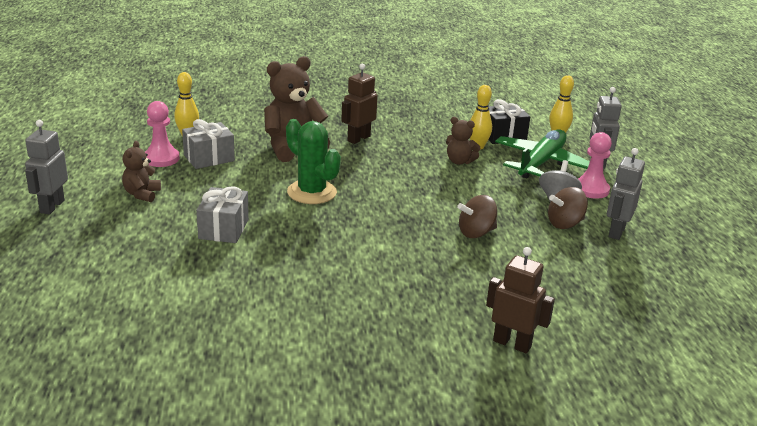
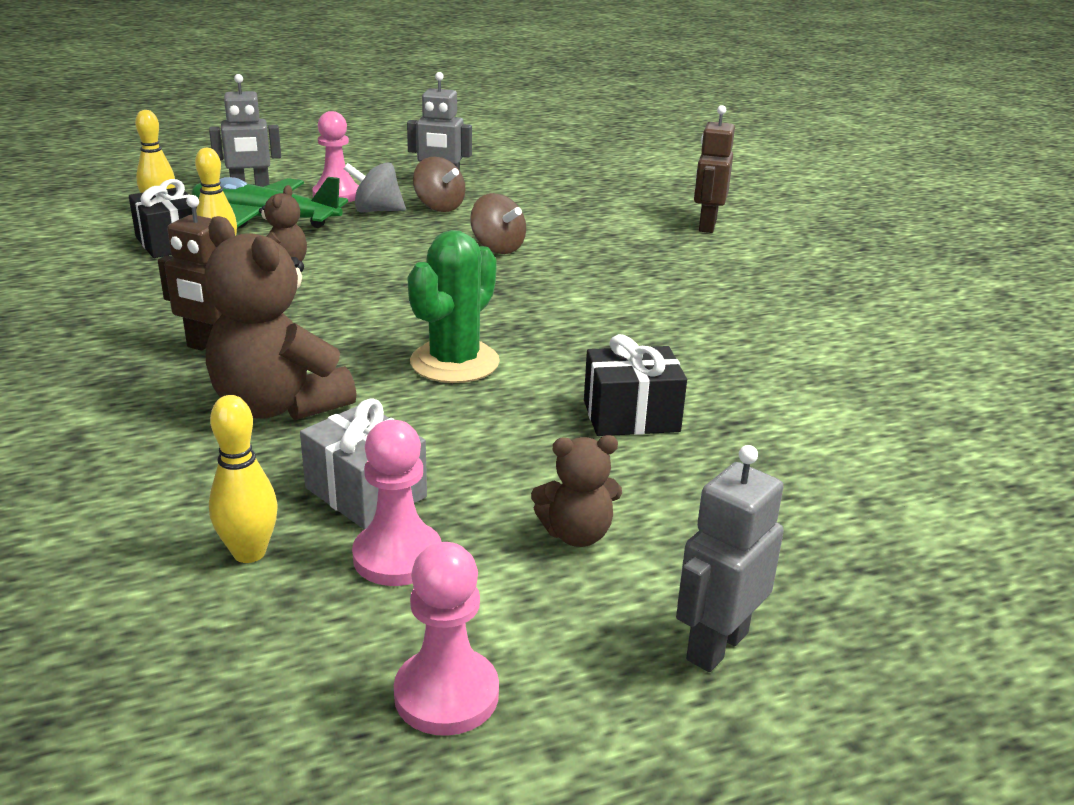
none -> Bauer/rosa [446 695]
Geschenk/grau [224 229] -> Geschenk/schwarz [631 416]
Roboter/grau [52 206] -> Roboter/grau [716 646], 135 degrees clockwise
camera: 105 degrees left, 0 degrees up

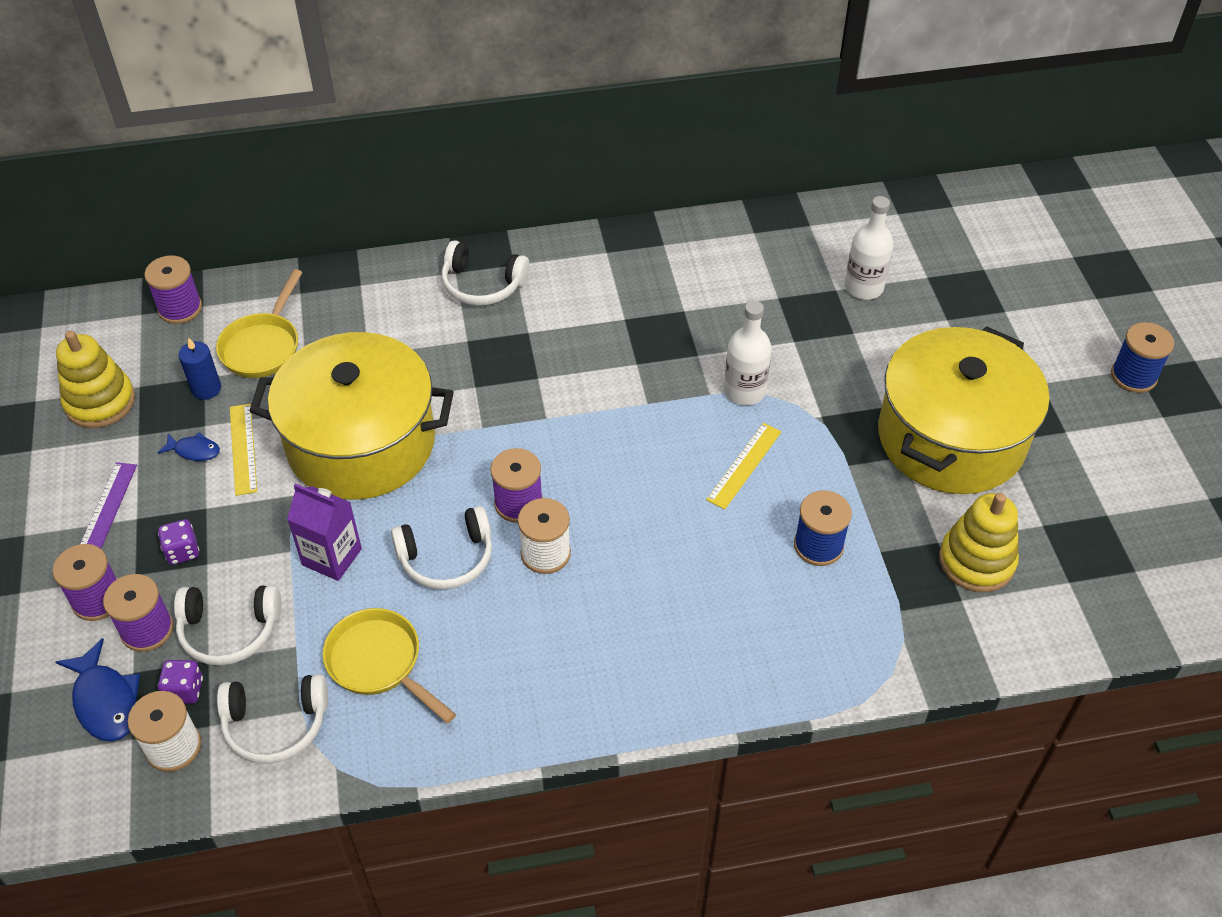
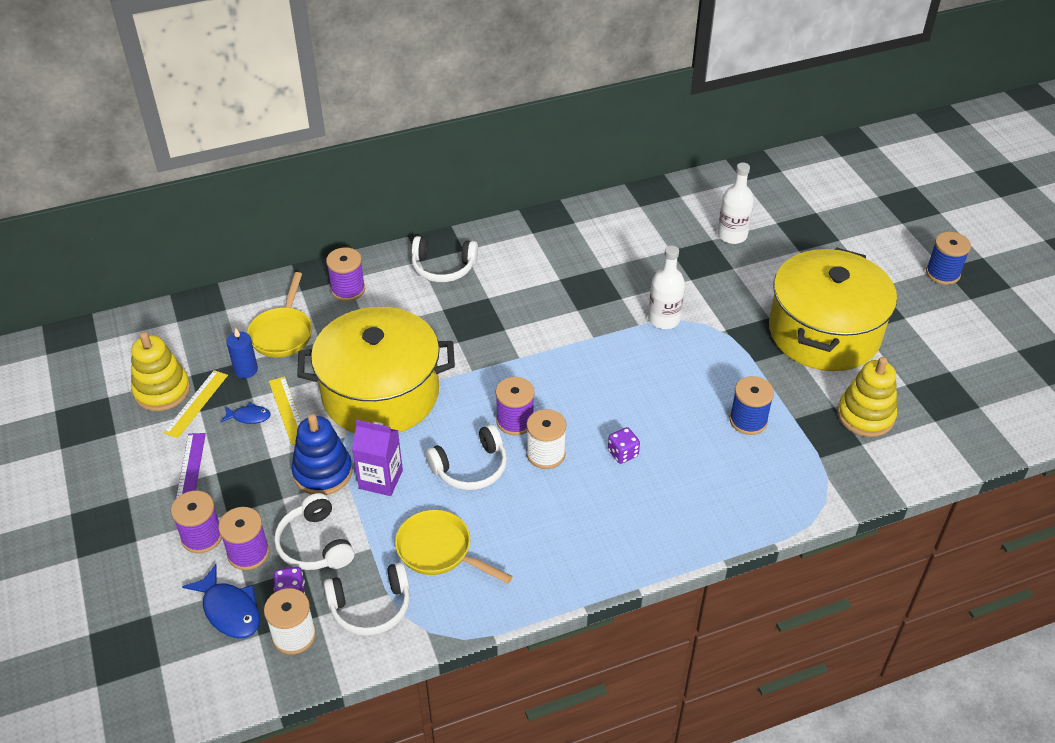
Lineal/gelb [744 465] -> Lineal/gelb [196 403], relocated
Kopfhörer/weiß [229 631] -> Kopfhörer/weiß [314 544], 75 degrees clockwise
none -> Stapelspielzeug/blau [323 472]
Garnrolle/lila [180 308] -> Garnrolle/lila [348 289], relocated
Spielwürfel/lila [182 551] -> Spielwürfel/lila [623 453], relocated
camera: 10 degrees left, 5 degrees down

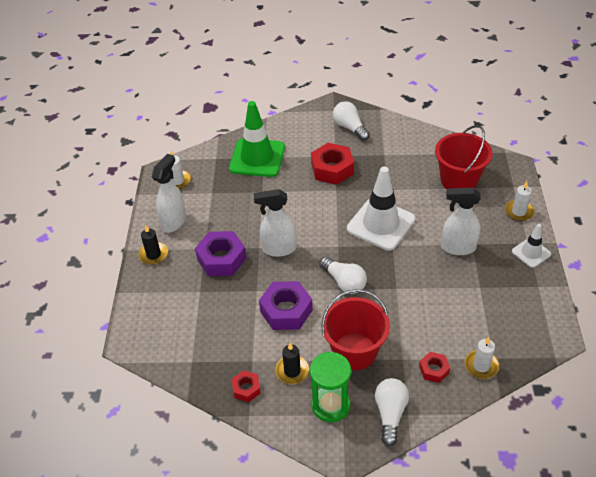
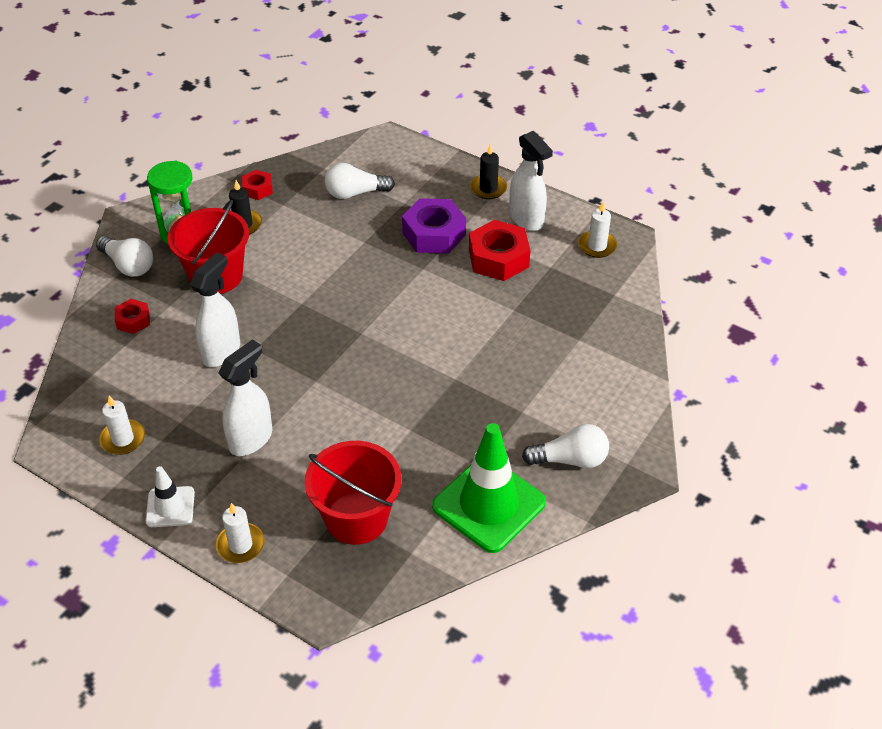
Kerze/weiß [481 366] -> Kerze/weiß [123 439], relocated
Sprühflasche/weiß [278 249] -> Sprühflasche/weiß [221 351], relocated
Glühbirne/weiß [344 282] -> Glühbirne/weiß [355 193], relocated
Leitkegel/grün [257 158] -> Leitkegel/grün [489 504], relocated
Sechskantmutter/rot [332 169] -> Sechskantmutter/rot [498 258], relocated
Sechskantmutter/lila [286 310] -> none
Leitkegel/weiß [381 224] -> none
camera: 120 degrees right, 0 degrees up

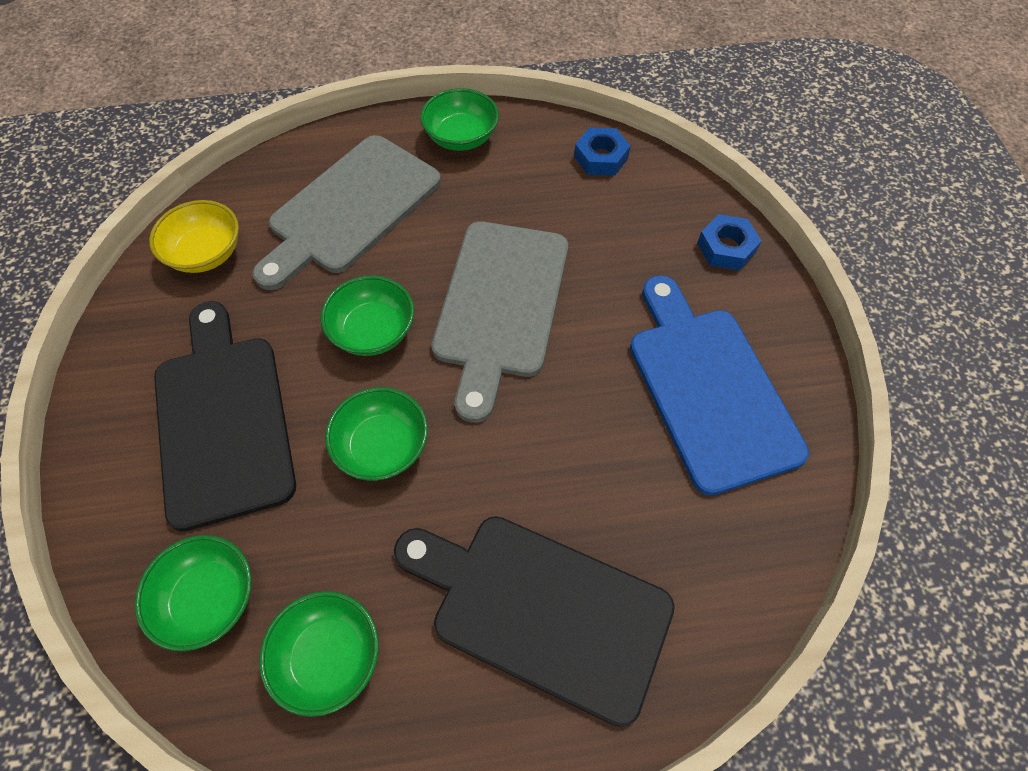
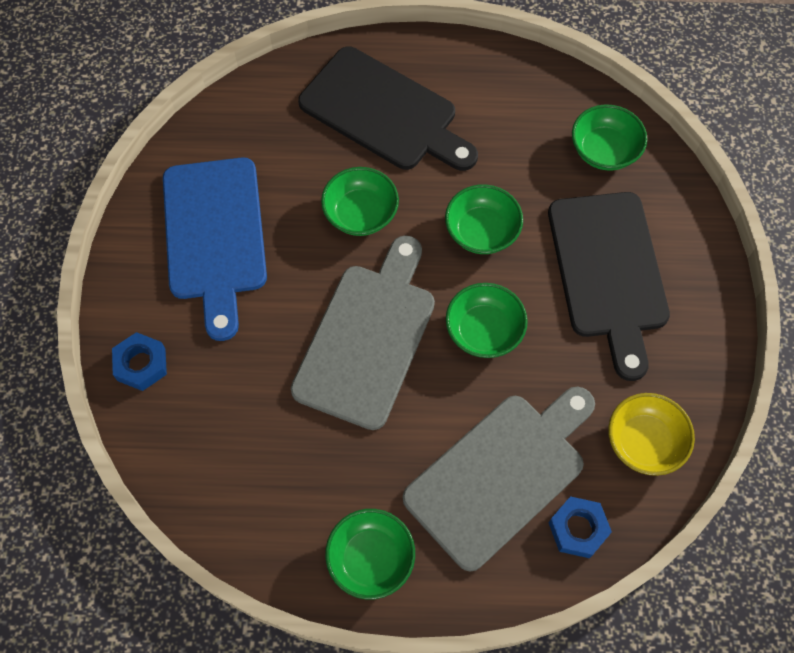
Schüssel/grün [329 657] -> Schüssel/grün [360 214], relocated
Sechskantmutter/blau [601 157] -> Sechskantmutter/blau [578 529], relocated
camera: 170 degrees left, 5 degrees up

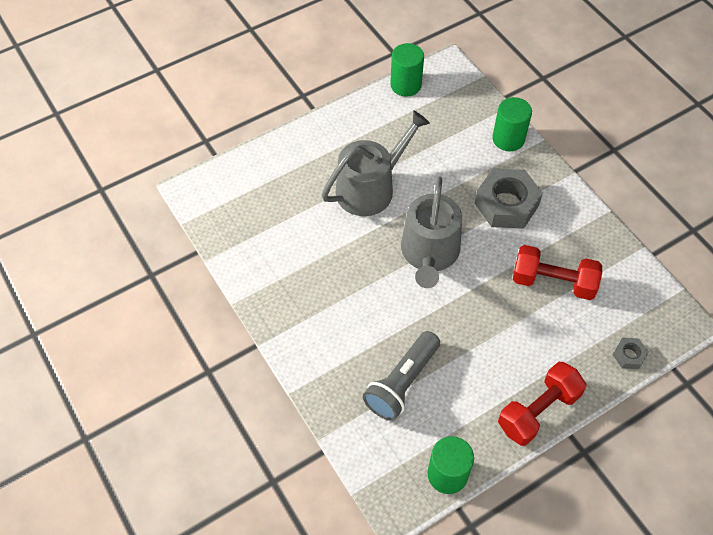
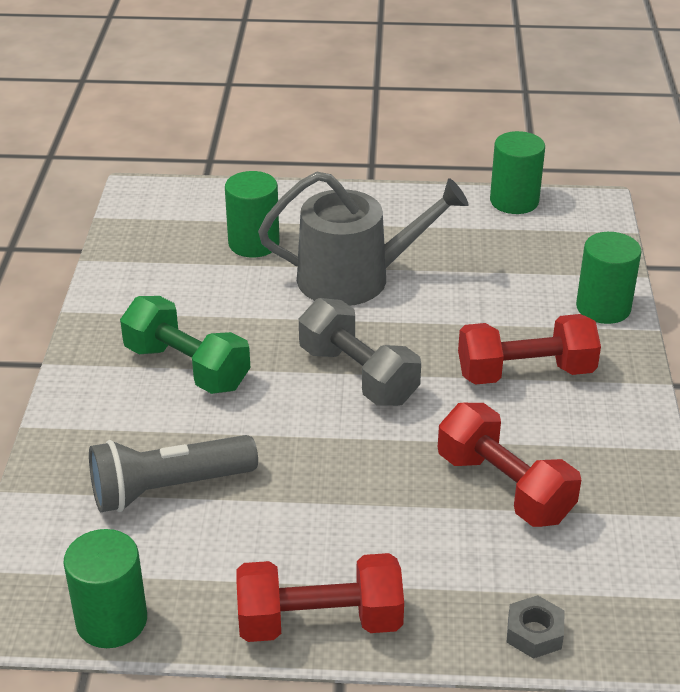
none -> Hantel/grün [187 367]
none -> Vollzylinder/grün [254 243]
Gießkanne/grau [429 254] -> Hantel/grau [358 375]
Sechskantmutter/grau [506 204] -> Hantel/rot [525 373]
camera: 35 degrees right, 20 degrees down

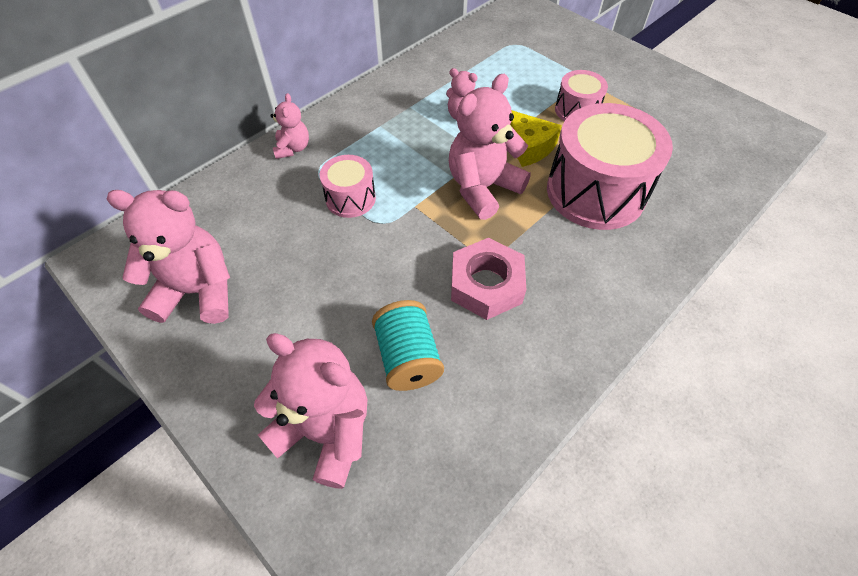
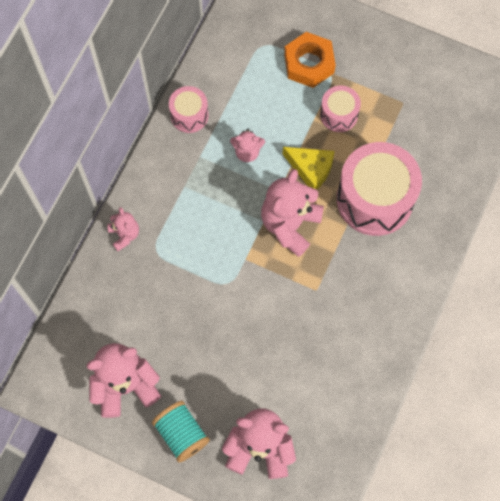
Garnrolle/türkis [408 358] -> Garnrolle/türkis [181 434], relocated
Trommel/rosa [350 198] -> Trommel/rosa [189 115], relocated
none -> Sechskantmutter/orange [309 63]
Sechskantmutter/rosa [486 285] -> none
camera: 20 degrees left, 15 degrees up

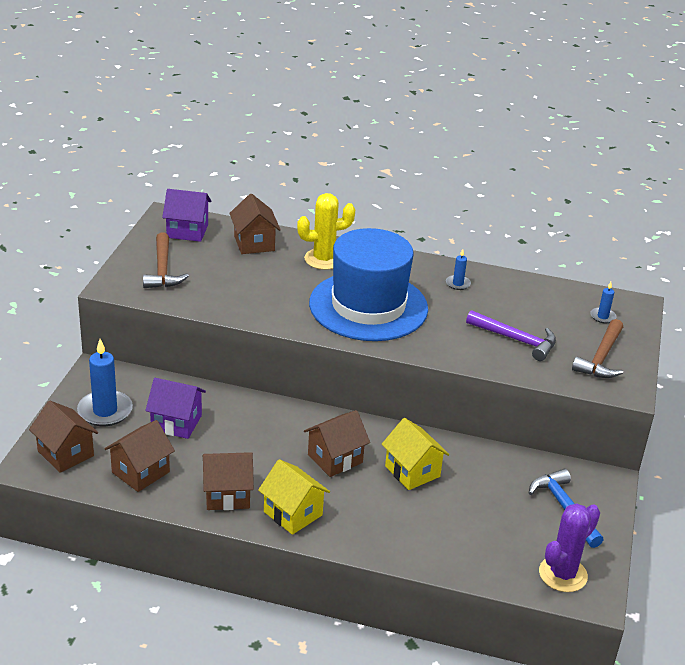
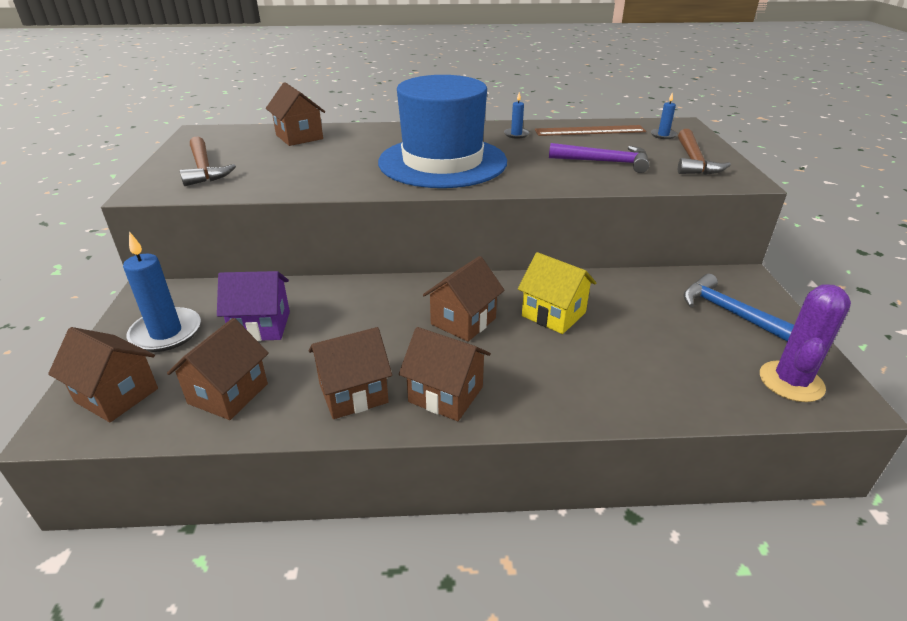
Haus/gelb [293 513] -> Haus/braun [445 394]
none -> Lineal/braun [590 131]
Haus/lila [187 231] -> none
Kaktus/gelb [323 259] -> none
camera: 15 degrees left, 0 degrees up

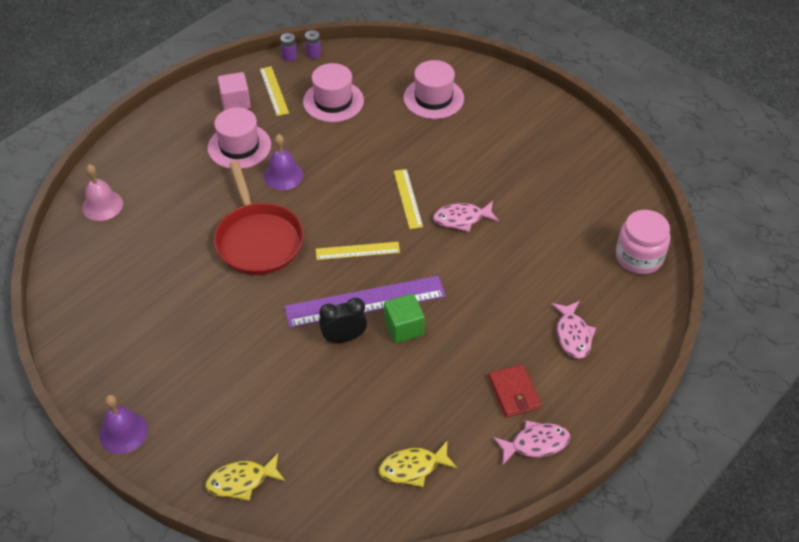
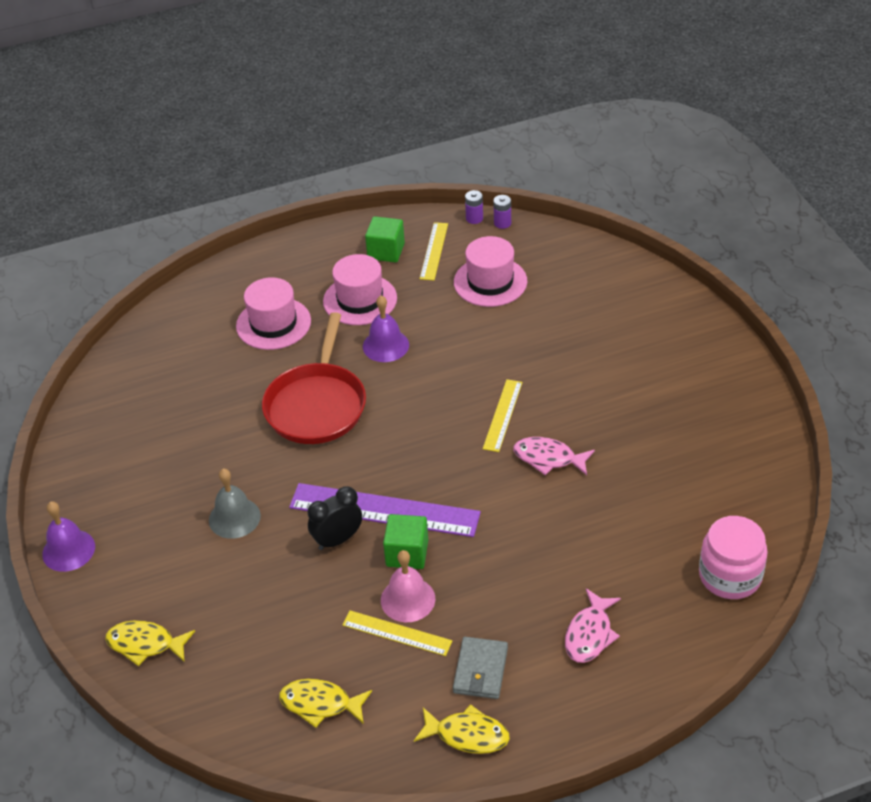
none -> Glocke/grau [234 518]
Hut/rosa [433 98] -> Hut/rosa [273 323], relocated
Wecker/schwarz [344 338] -> Wecker/schwarz [338 540], 45 degrees counterclockwise
Lineal/gelb [357 251] -> Lineal/gelb [397 633], relocated
Kubus/rosa [235 102] -> Kubus/grün [386 251]
Glocke/rosa [102 205] -> Glocke/rosa [408 599], relocated
Fisch/rosa [535 444] -> Fisch/gelb [467 735]
Geldbörse/rot [514 392] -> Geldbörse/grau [480 670]
camera: 30 degrees right, 5 degrees down

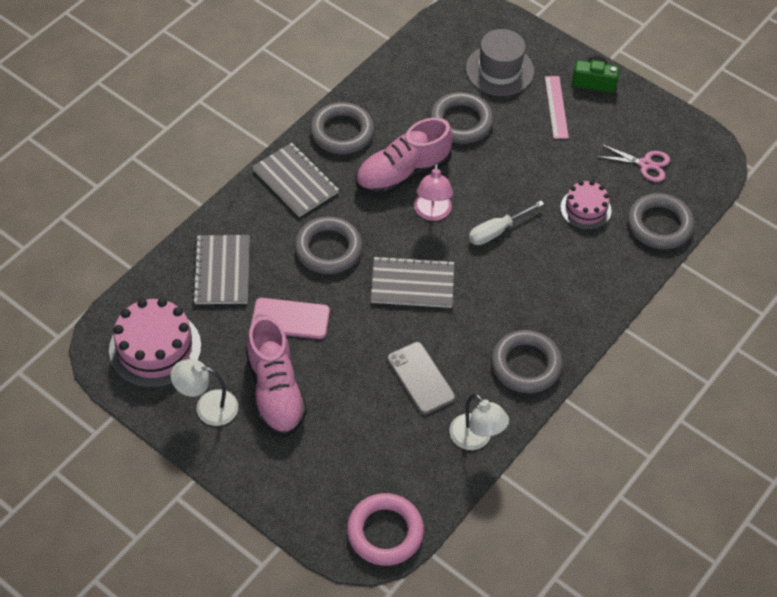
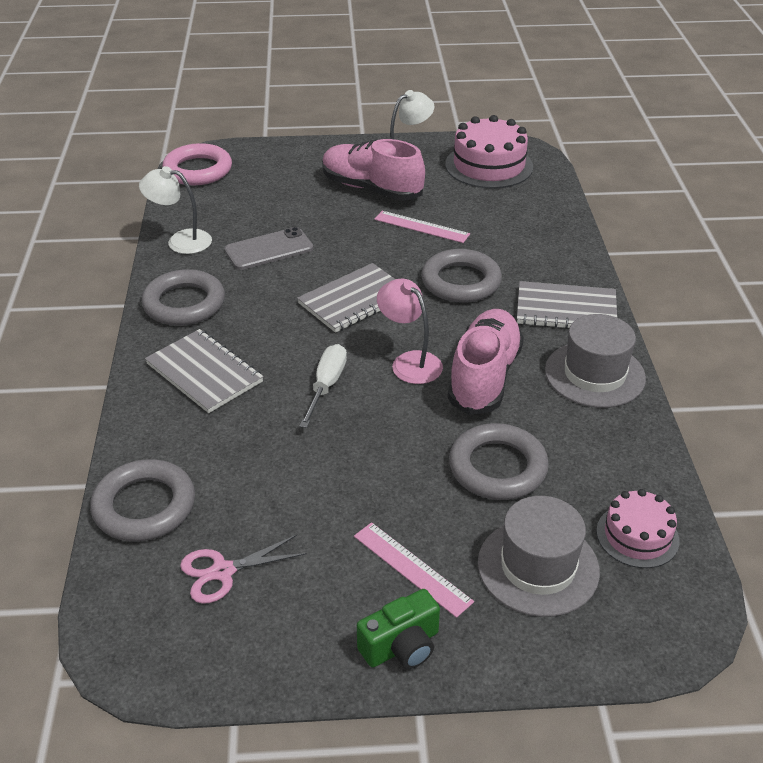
Notizbuch/grau [222 271] -> Notizbuch/grau [204 373], relocated
Handy/grau [420 378] -> Handy/grau [269 249], 45 degrees counterclockwise
Handy/rosa [290 319] -> Lineal/rosa [421 227]
Ring/grau [342 132] -> Hut/grau [594 374]
Kuchen/rosa [585 209] -> Kuchen/rosa [637 535], relocated
camera: 140 degrees right, 15 degrees down

